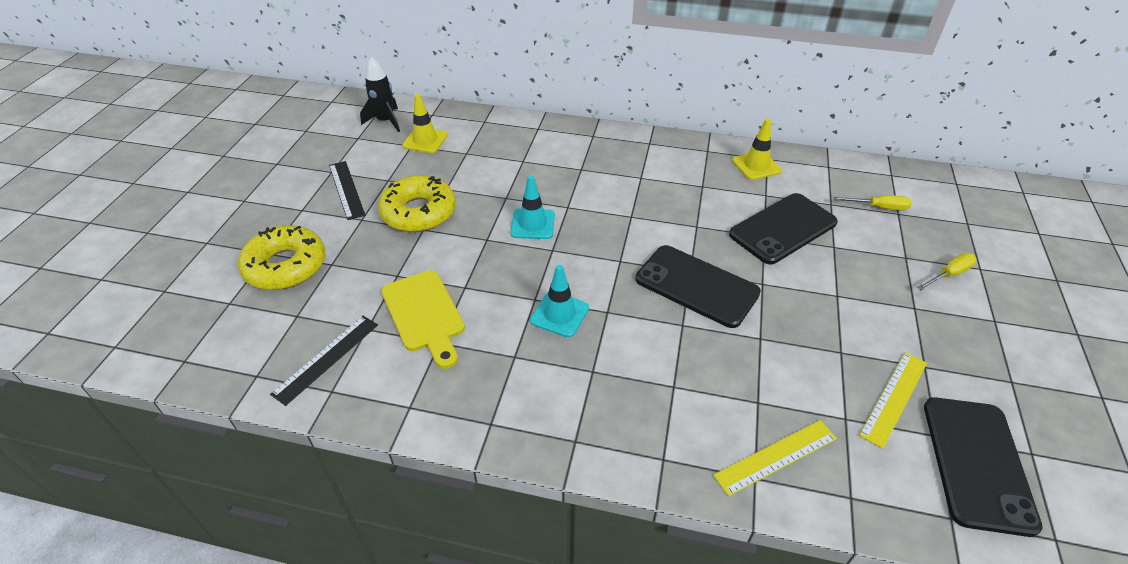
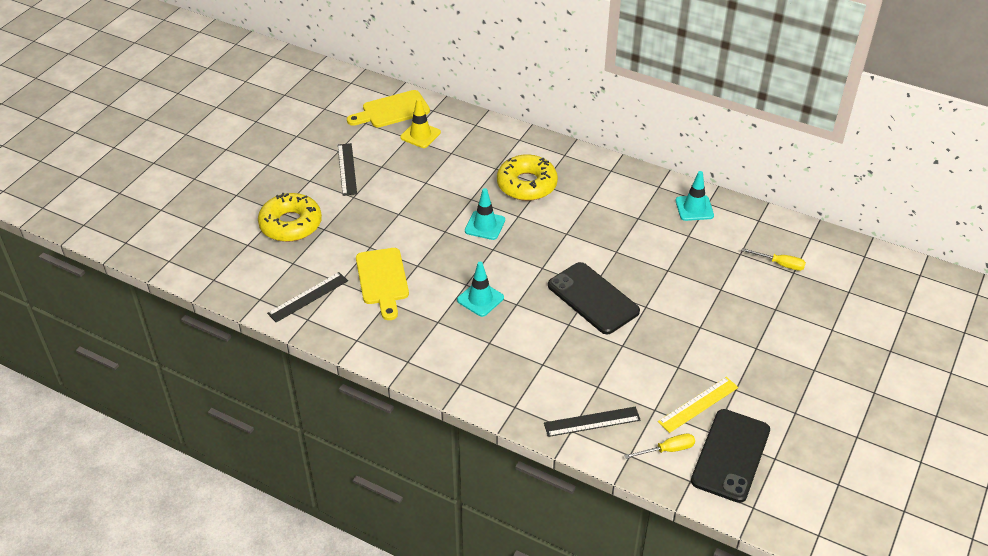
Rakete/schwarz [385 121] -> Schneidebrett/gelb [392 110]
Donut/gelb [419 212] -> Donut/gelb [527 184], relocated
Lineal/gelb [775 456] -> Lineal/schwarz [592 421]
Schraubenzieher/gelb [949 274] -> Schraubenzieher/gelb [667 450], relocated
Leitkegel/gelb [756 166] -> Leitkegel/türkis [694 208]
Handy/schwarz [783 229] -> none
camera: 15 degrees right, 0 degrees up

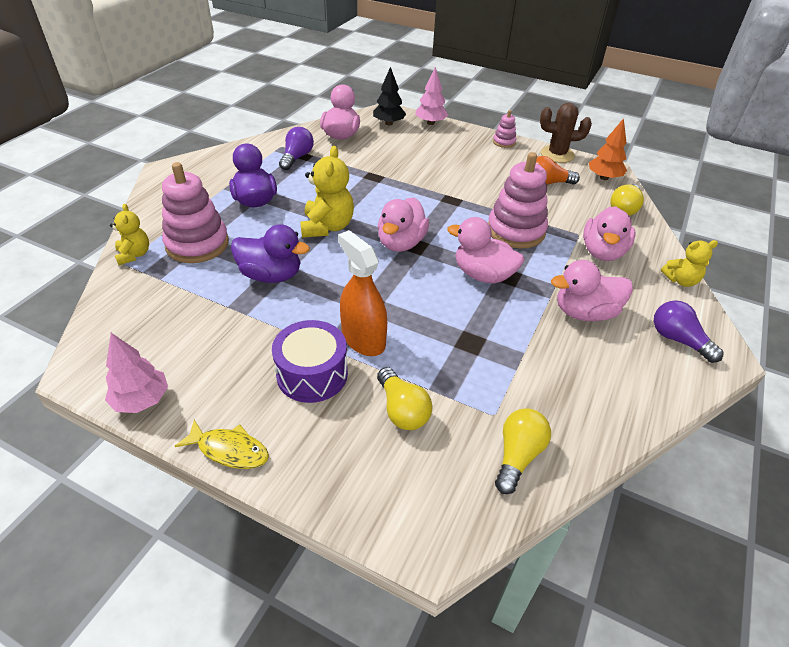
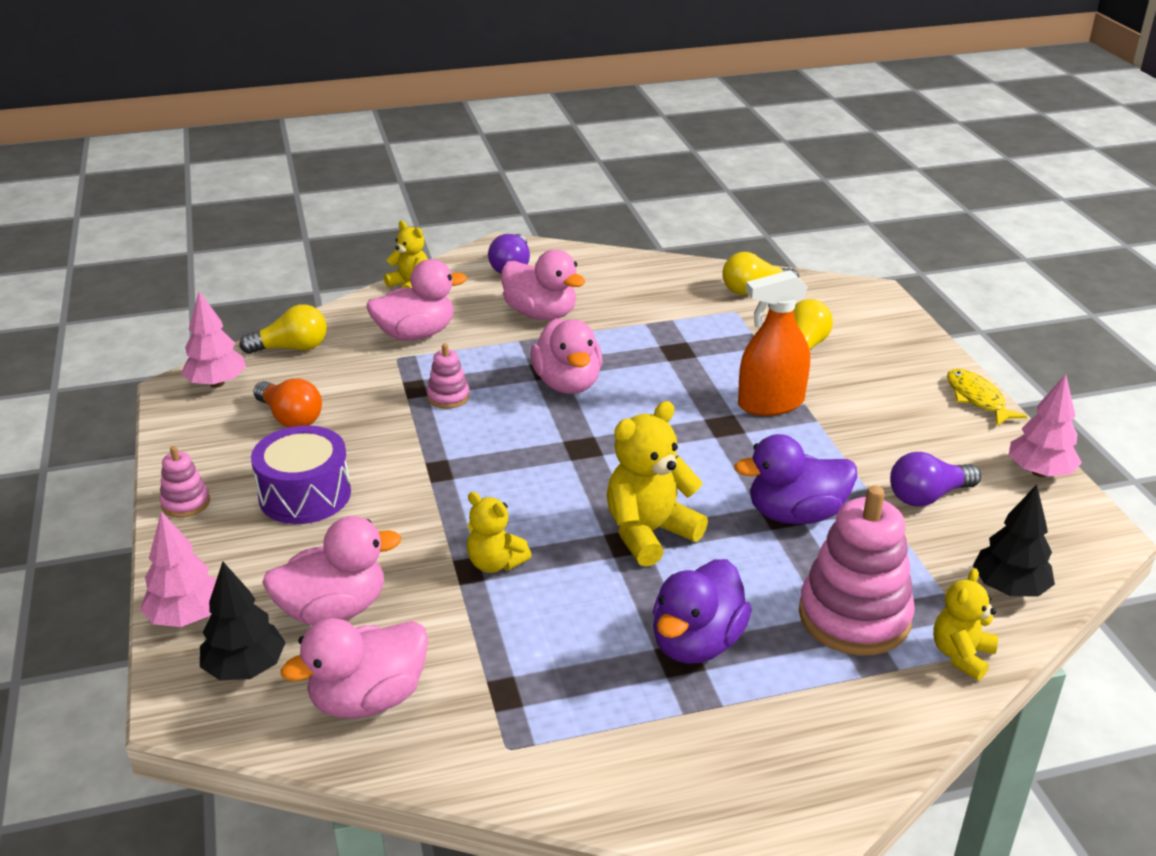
Baum/orange [604 178] -> Baum/rosa [217 383]
Trommel/lila [312 374] -> Trommel/lila [305 495], relocated
Ente/rosa [401 243] -> Ente/rosa [333 609], relocated
Stapelspielzeug/rosa [516 231] -> Stapelspielzeug/rosa [448 397], x0.48
none -> Teddybär/gelb [495 563]
Ente/lila [271 275] -> Ente/lila [795 514], 75 degrees counterclockwise
Sprühflasche/orange [363 339] -> Sprühflasche/orange [771 403], 60 degrees clockwise
Glühbirne/lila [297 158] -> Glühbirne/lila [928 496], relocated
none -> Baum/schwarz [1009 588]
Kaktus/braun [557 154] -> none
camera: 130 degrees left, 10 degrees down

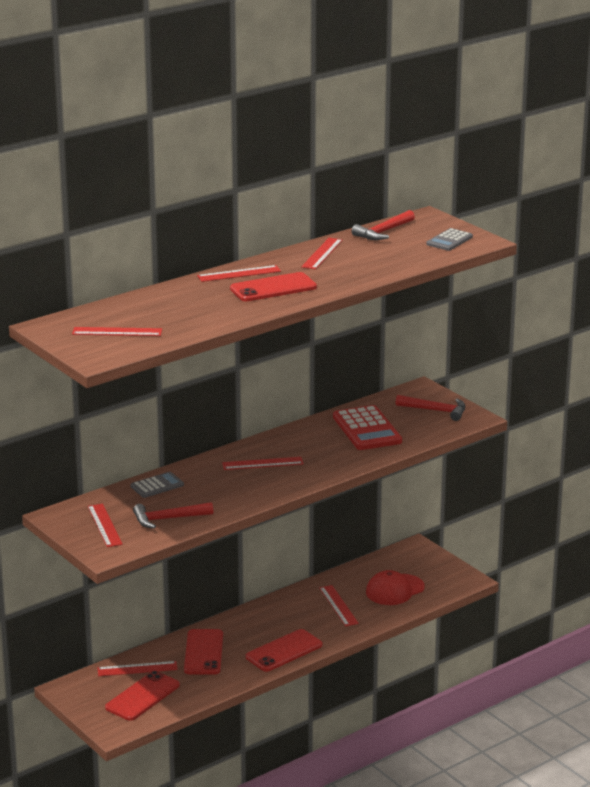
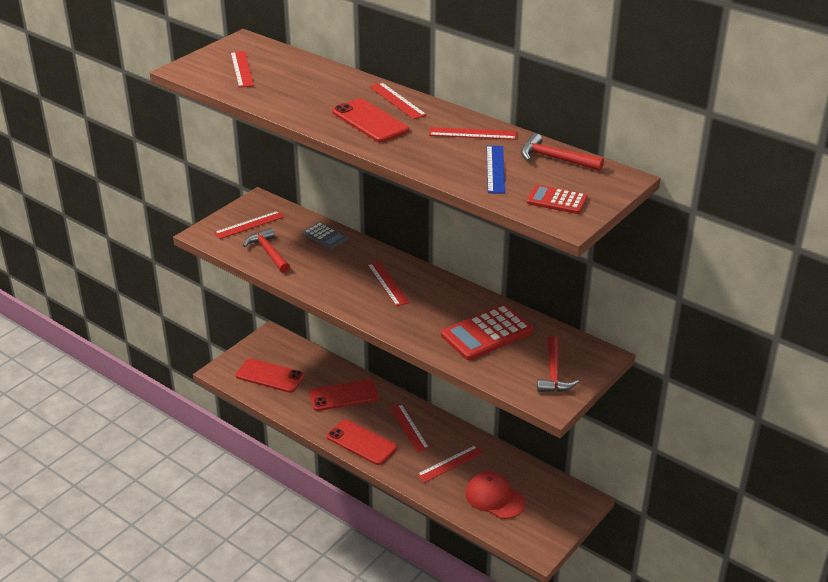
Lineal/rot [137 669] -> Lineal/rot [409 427], relocated
none -> Lineal/blau [495 169]
Taschenrechner/grau [449 240] -> Taschenrechner/rot [557 200]
camera: 75 degrees right, 10 degrees up

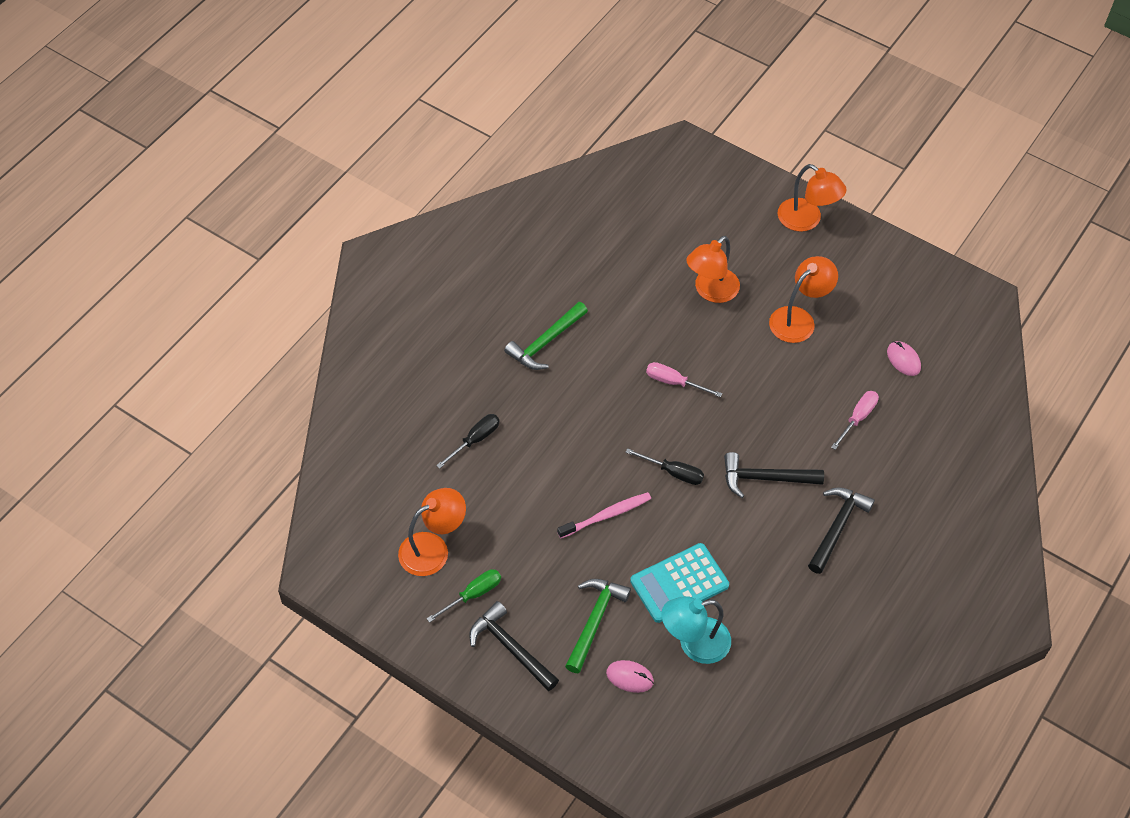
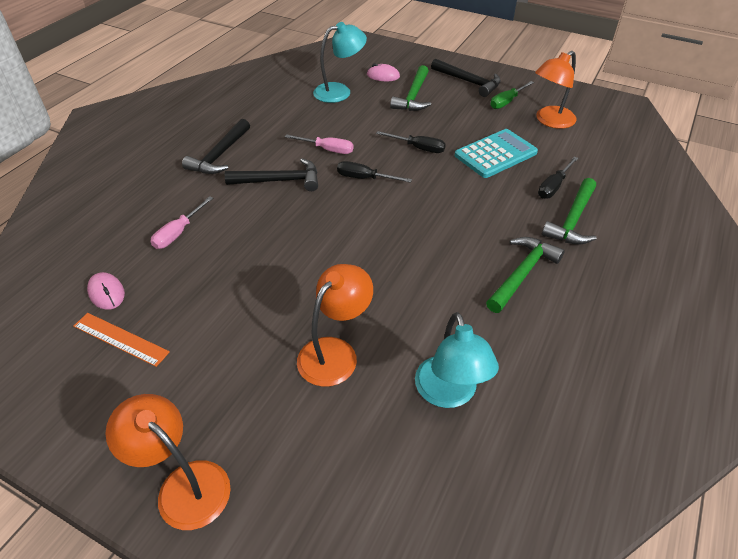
none -> Lineal/orange [121 339]
Schraubenzieher/rosa [674 382] -> Schraubenzieher/rosa [327 150], relocated
Zahnbürste/rosa [606 515] -> Schraubenzieher/schwarz [418 148]
none -> Lampe/türkis [449 393]
Taschenrechner/türkis [679 583] -> Taschenrechner/türkis [495 154], relocated
none -> Hammer/grün [572 220]
Lampe/orange [798 319] -> none
camera: 175 degrees right, 10 degrees down

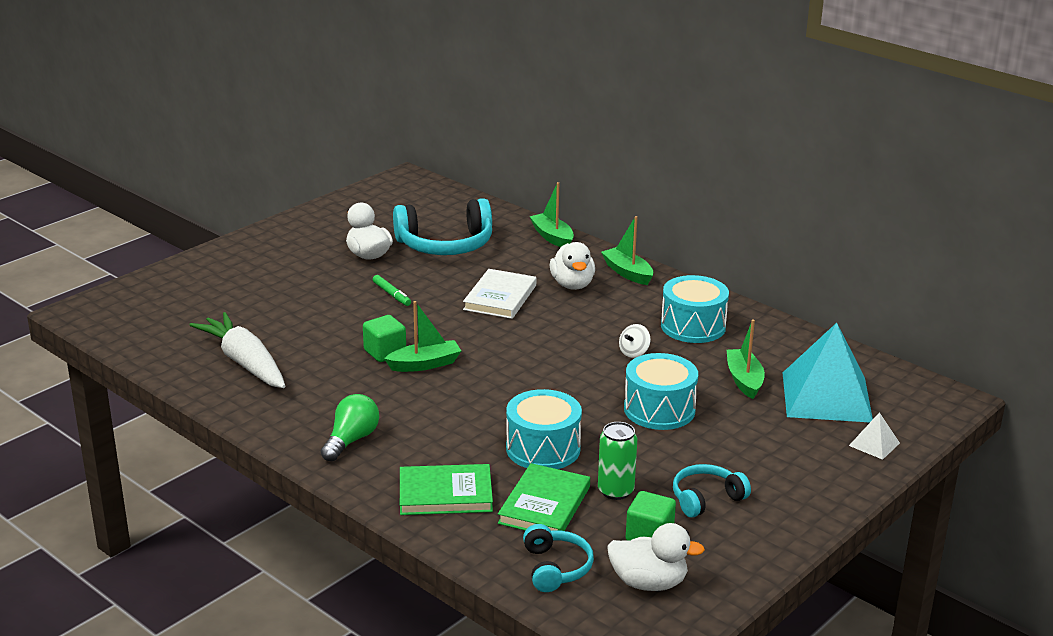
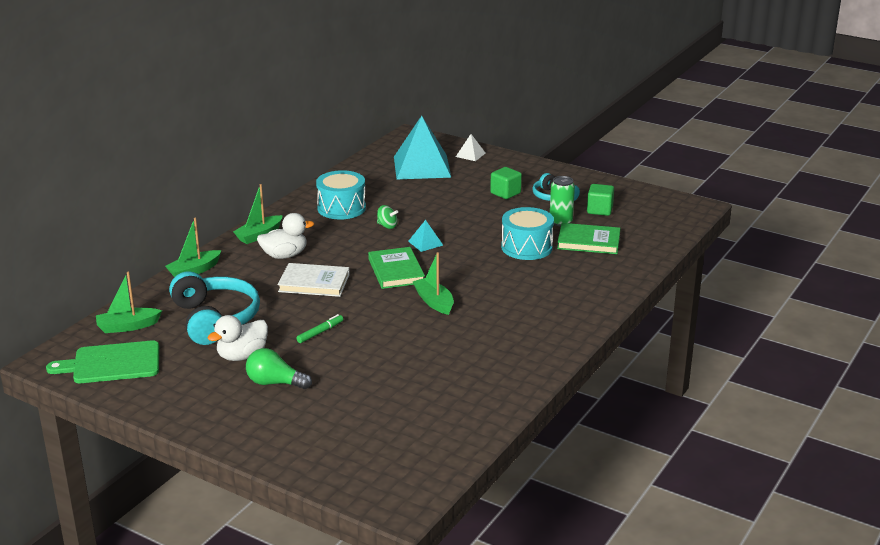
none -> Schneidebrett/grün [112 363]
Boot/grün [744 380] -> Boot/grün [127 326], relocated
Glühbirne/grün [351 440] -> Glühbirne/grün [275 383], relocated
Buch/grün [445 494] -> Buch/grün [396 271], relocated
Kreisel/weiß [634 352] -> Kreisel/grün [387 226]
none -> Pyramide/türkis [425 243]
Kubus/grün [385 352] -> Kubus/grün [505 193], relocated
Karotte/weiß [245 362] -> none
Kopfhörer/türkis [556 568] -> none
Ente/weiß [648 583] -> none
Trommel/türkis [659 410] -> none
camera: 100 degrees left, 0 degrees up

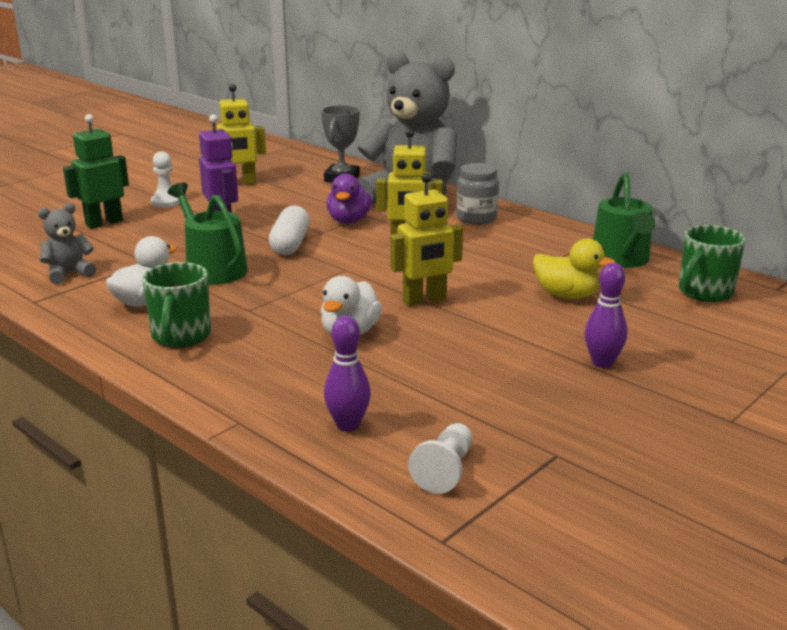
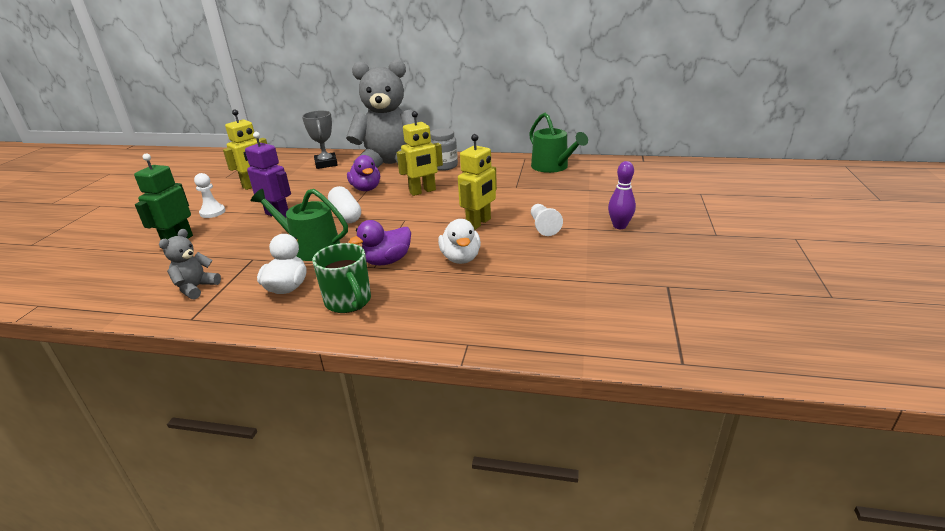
none -> Ente/lila [387 261]
Bauer/weiß [445 470] -> Bauer/weiß [543 226], relocated
Bowlingkegel/lila [348 425] -> none
Ente/gelb [567 295] -> none
Tasse/grün [704 292] -> none
camera: 30 degrees left, 5 degrees up

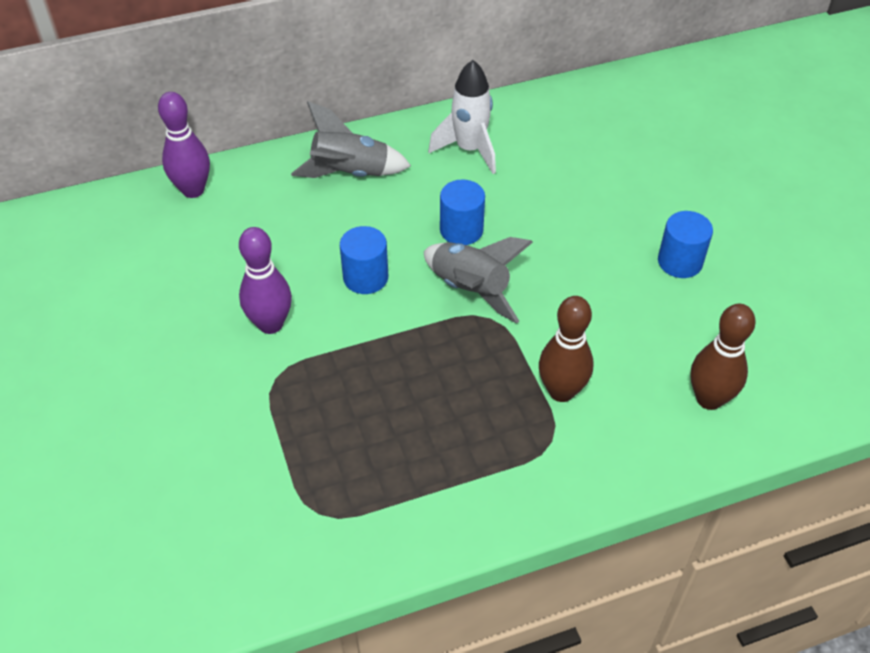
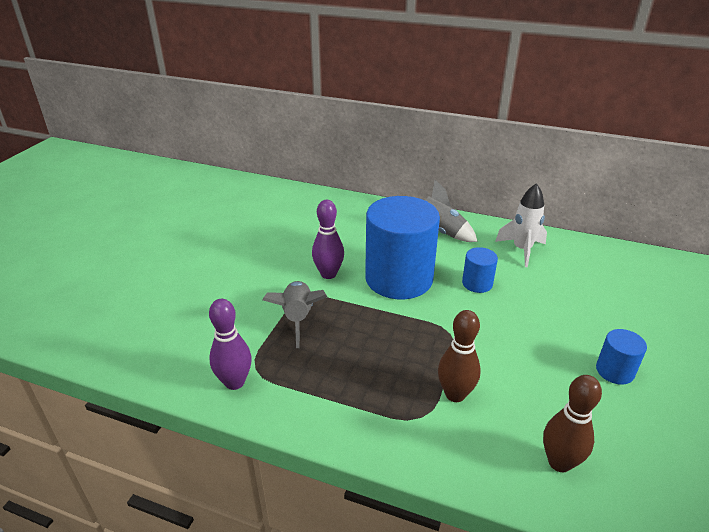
Bowlingkegel/lila [193 190] -> Bowlingkegel/lila [234 382], relocated
Rakete/grau [470 290] -> Rakete/grau [298 318], relocated
Vollzylinder/blau [365 277] -> Vollzylinder/blau [399 278], x2.26
camera: 40 degrees right, 15 degrees down

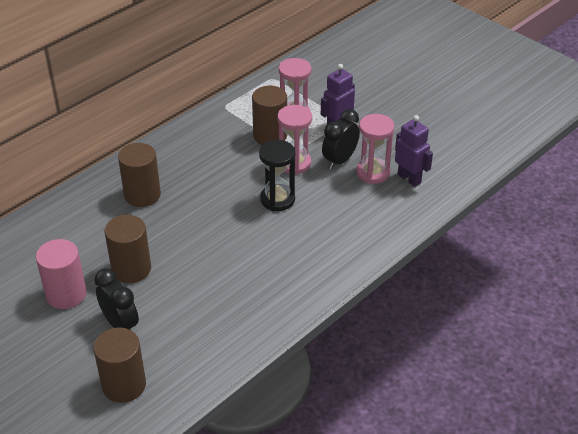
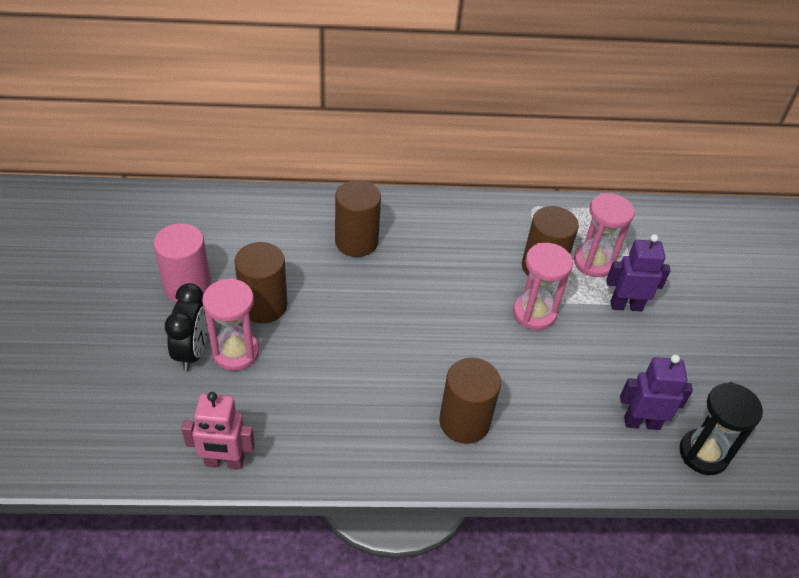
none -> Roboter/rosa [224 462]
Sanduhr/rosa [373 173] -> Sanduhr/rosa [235 352], relocated
Vollzylinder/braun [124 385] -> Vollzylinder/braun [464 422], relocated
Roboter/lila [409 179] -> Roboter/lila [641 422], 90 degrees counterclockwise
Sanduhr/schwarz [277 199] -> Sanduhr/schwarz [703 453], relocated
Wecker/schwarz [339 160] -> none
camera: 40 degrees right, 5 degrees up

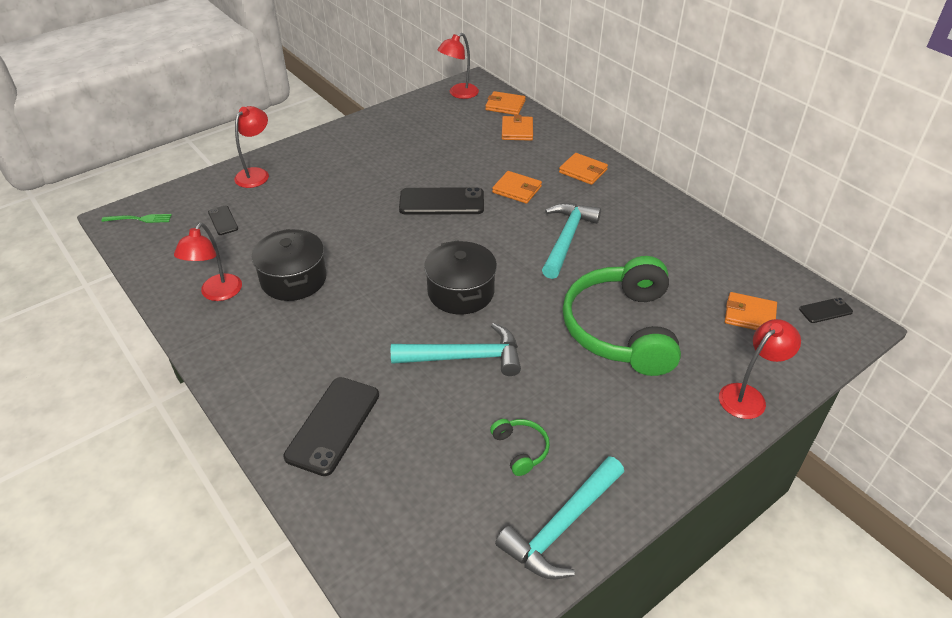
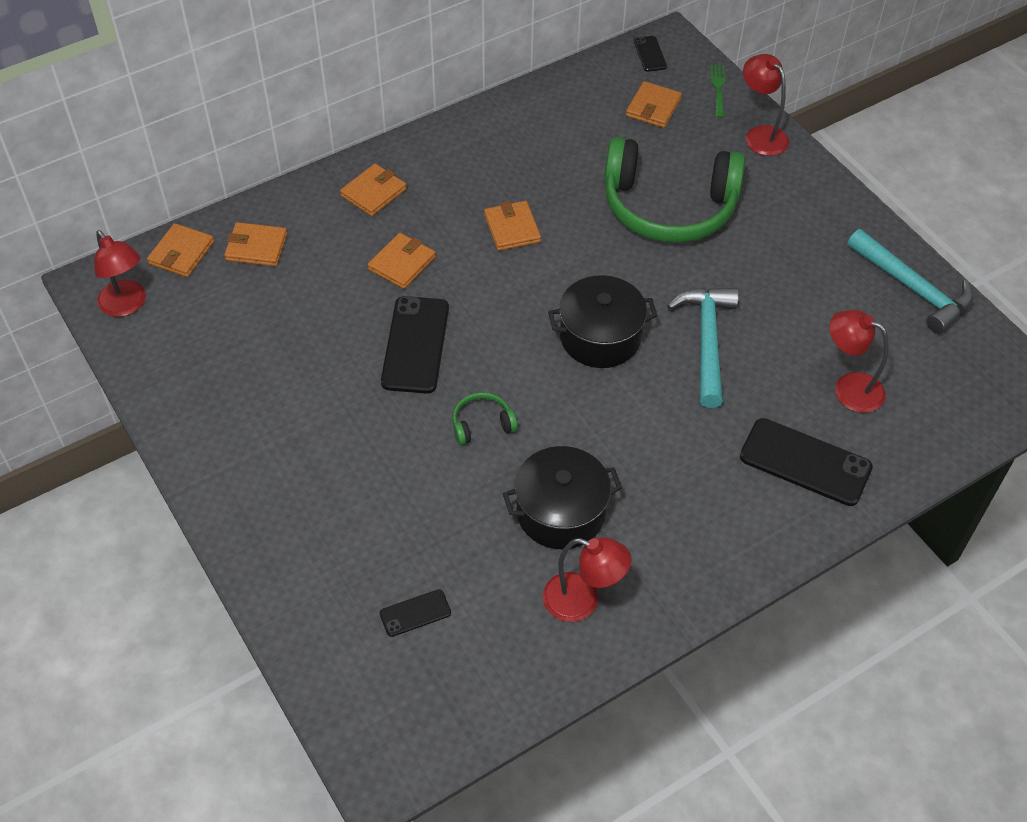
Kopfhörer/grün [521 449] -> Kopfhörer/grün [482 424], relocated
Hammer/türkis [567 238] -> Geldbörse/orange [512 228]
Gabel/grün [139 219] -> Gabel/grün [718 89], relocated
Lampe/rot [256 174] -> Lampe/rot [849 388], relocated
camera: 85 degrees left, 10 degrees up

